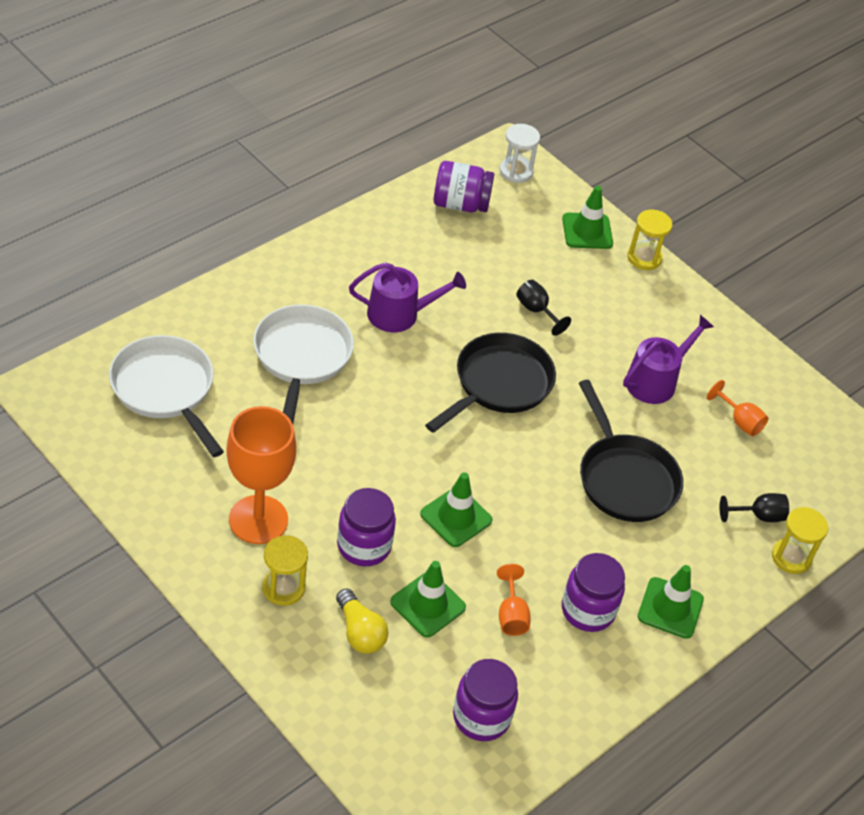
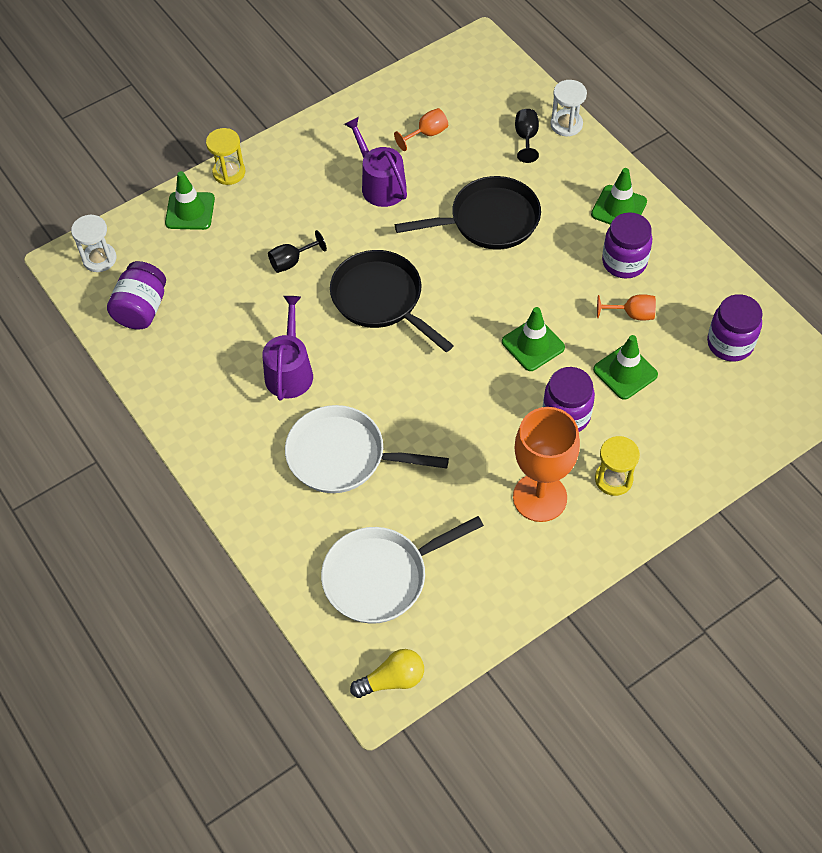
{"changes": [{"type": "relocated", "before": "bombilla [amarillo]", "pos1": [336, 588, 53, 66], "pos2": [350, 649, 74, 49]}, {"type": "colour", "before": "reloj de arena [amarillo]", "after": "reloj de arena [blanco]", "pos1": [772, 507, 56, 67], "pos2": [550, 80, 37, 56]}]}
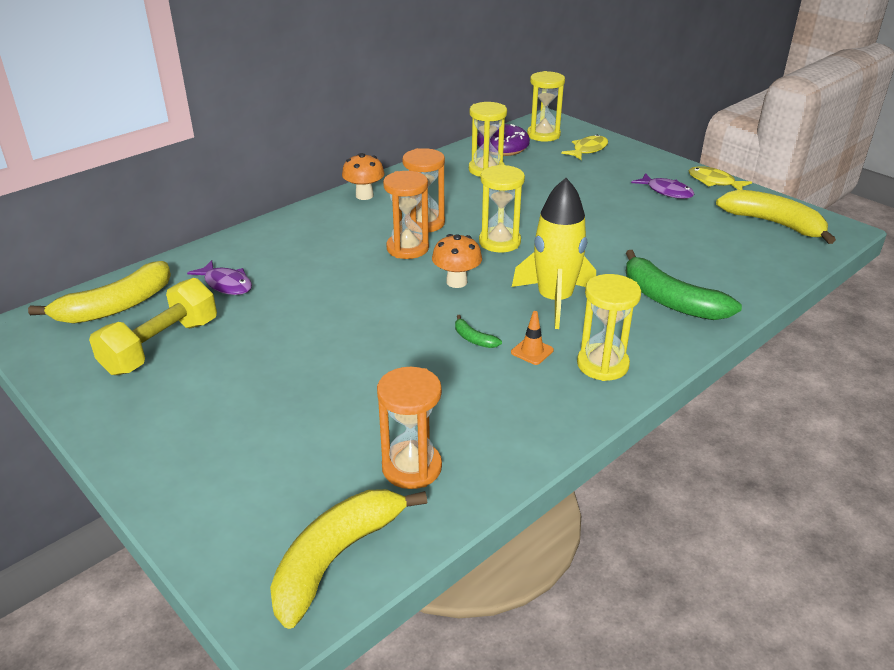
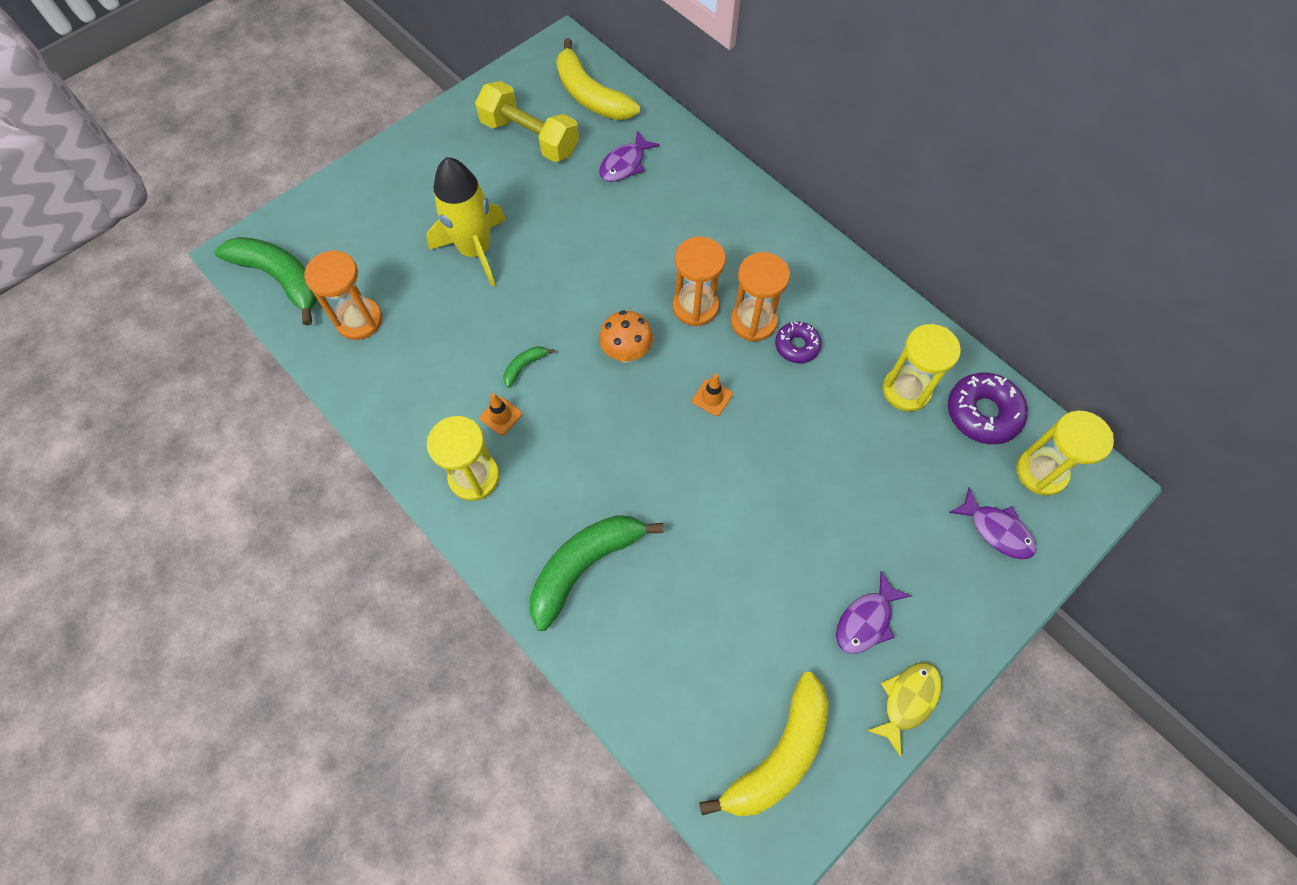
{"changes": [{"type": "colour", "before": "plátano [amarillo]", "after": "plátano [verde]", "pos1": [270, 489, 157, 140], "pos2": [215, 237, 103, 89]}, {"type": "missing", "before": "seta [naranja]", "pos1": [342, 153, 42, 47]}, {"type": "exchanged", "before": "reloj de arena [amarillo]", "after": "cono de tráfico [naranja]", "pos1": [479, 165, 46, 88], "pos2": [692, 374, 41, 42]}, {"type": "relocated", "before": "cohete [amarillo]", "pos1": [512, 178, 84, 151], "pos2": [426, 157, 80, 129]}, {"type": "colour", "before": "pez [amarillo]", "after": "pez [morado]", "pos1": [561, 134, 47, 26], "pos2": [949, 487, 87, 73]}, {"type": "appeared", "after": "rosquilla [morado]", "pos2": [775, 322, 47, 41]}]}
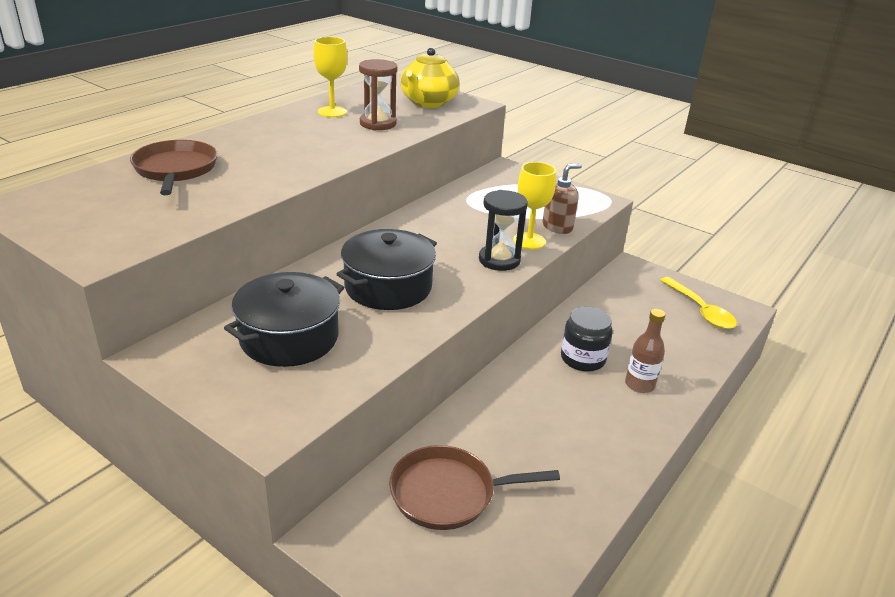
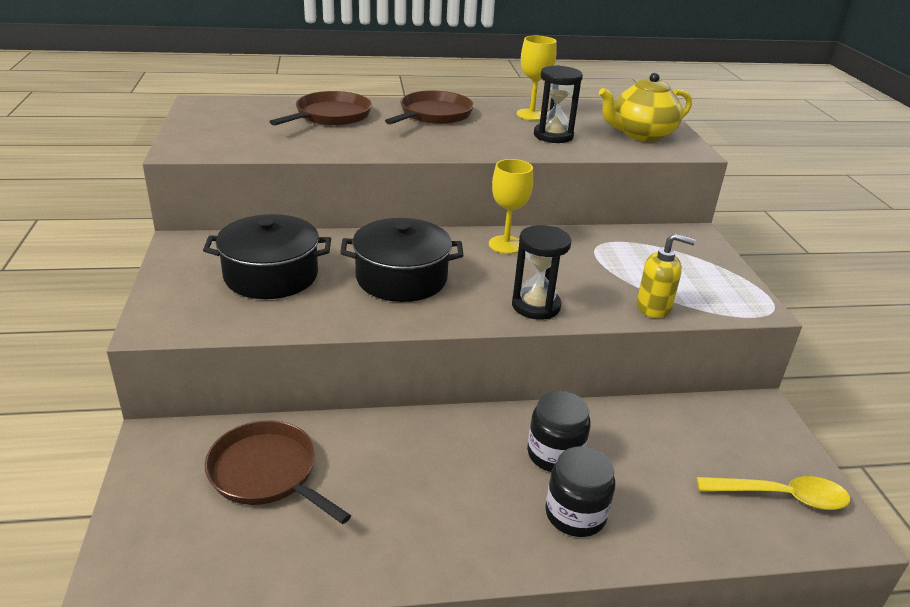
{"changes": [{"type": "colour", "before": "reloj de arena [marrón]", "after": "reloj de arena [negro]", "pos1": [359, 59, 38, 72], "pos2": [534, 65, 49, 78]}, {"type": "relocated", "before": "copa [amarillo]", "pos1": [513, 162, 43, 87], "pos2": [489, 159, 44, 95]}, {"type": "colour", "before": "dispensador de jabón [marrón]", "after": "dispensador de jabón [amarillo]", "pos1": [543, 164, 39, 70], "pos2": [637, 233, 58, 85]}, {"type": "exchanged", "before": "botella [marrón]", "after": "tarro [negro]", "pos1": [625, 309, 41, 84], "pos2": [545, 446, 70, 91]}, {"type": "spun", "before": "cuchara [amarillo]", "pos1": [660, 277, 77, 52], "pos2": [697, 476, 154, 34], "turn": -105}, {"type": "appeared", "after": "sartén [marrón]", "pos2": [385, 90, 89, 34]}]}
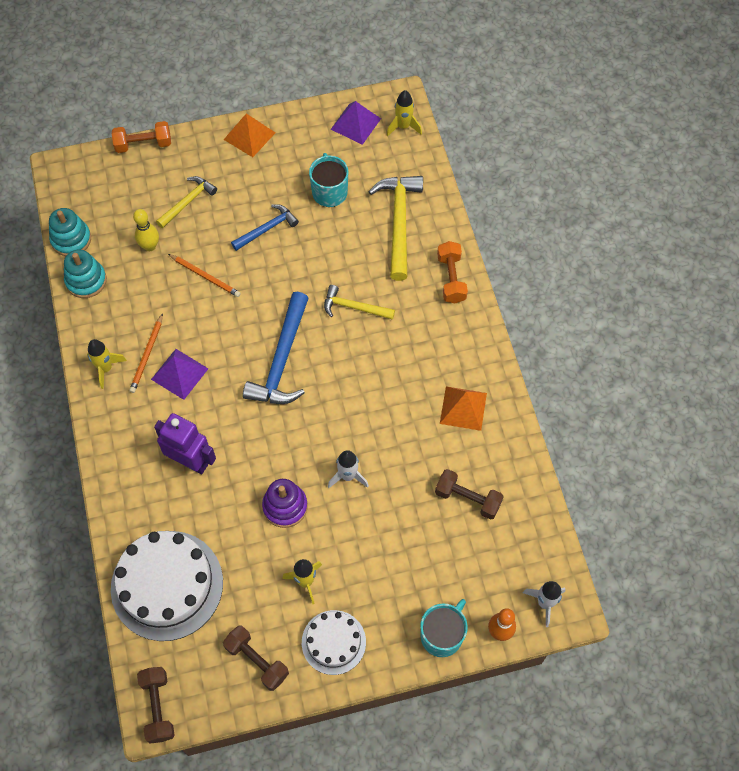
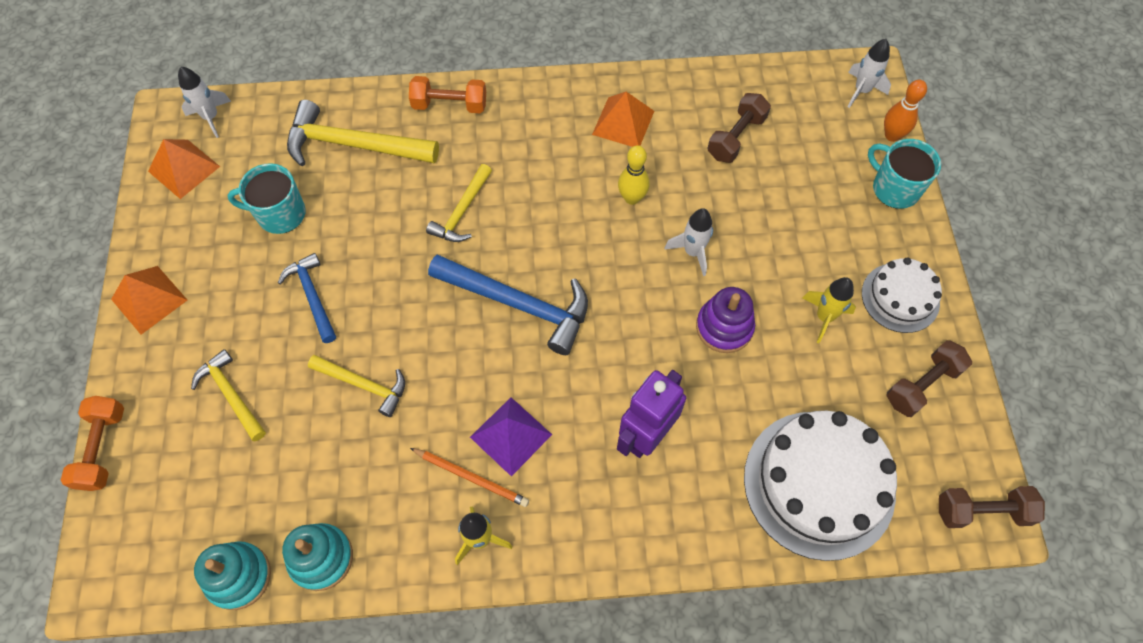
{"changes": [{"type": "relocated", "before": "bolo [amarillo]", "pos1": [133, 209, 26, 42], "pos2": [618, 145, 32, 60]}, {"type": "exchanged", "before": "lápiz [naranja]", "after": "martillo [amarillo]", "pos1": [168, 254, 73, 43], "pos2": [308, 355, 97, 62]}, {"type": "colour", "before": "pirámide [morado]", "after": "pirámide [naranja]", "pos1": [331, 101, 50, 44], "pos2": [148, 139, 72, 60]}, {"type": "colour", "before": "cohete [amarillo]", "after": "cohete [blanco]", "pos1": [387, 90, 35, 46], "pos2": [178, 67, 53, 71]}]}
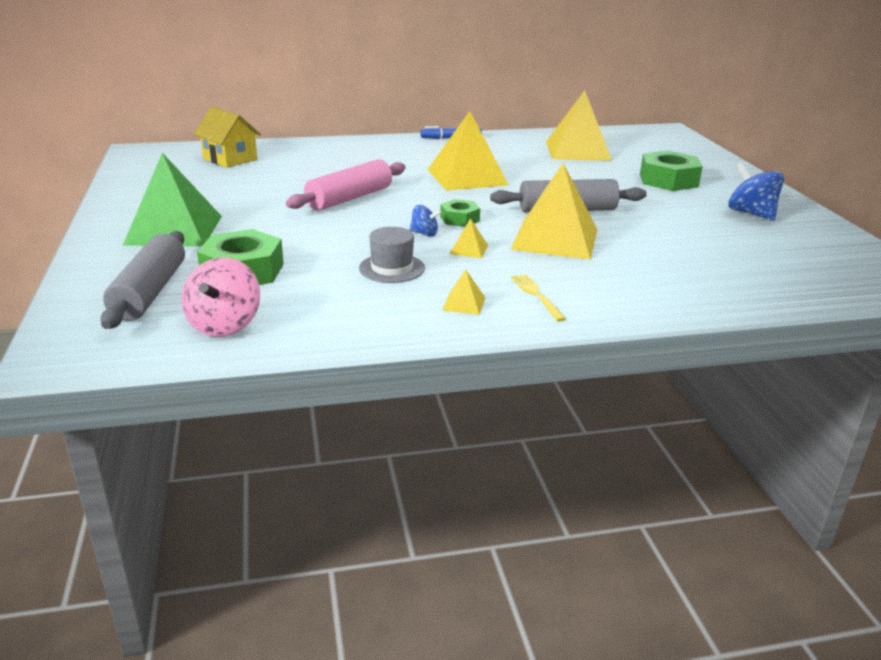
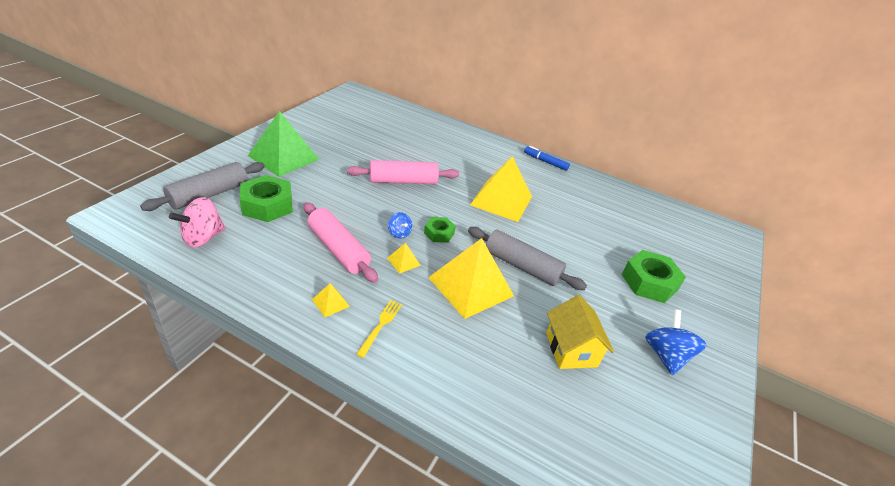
{"changes": [{"type": "relocated", "before": "casa [amarillo]", "pos1": [194, 107, 67, 61], "pos2": [546, 295, 68, 74]}, {"type": "exchanged", "before": "sombrero [gris]", "after": "rodillo [rosa]", "pos1": [359, 227, 66, 56], "pos2": [304, 202, 74, 81]}, {"type": "missing", "before": "pirámide [amarillo]", "pos1": [546, 90, 66, 71]}]}
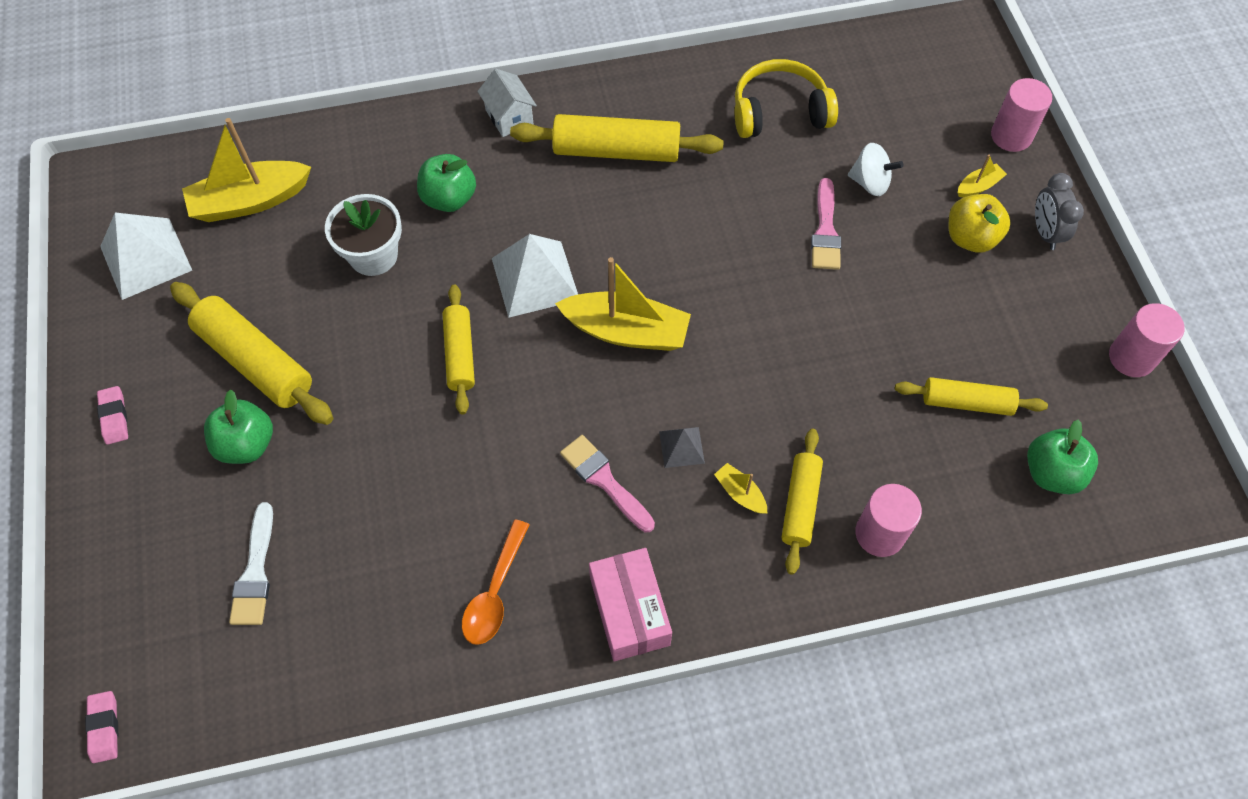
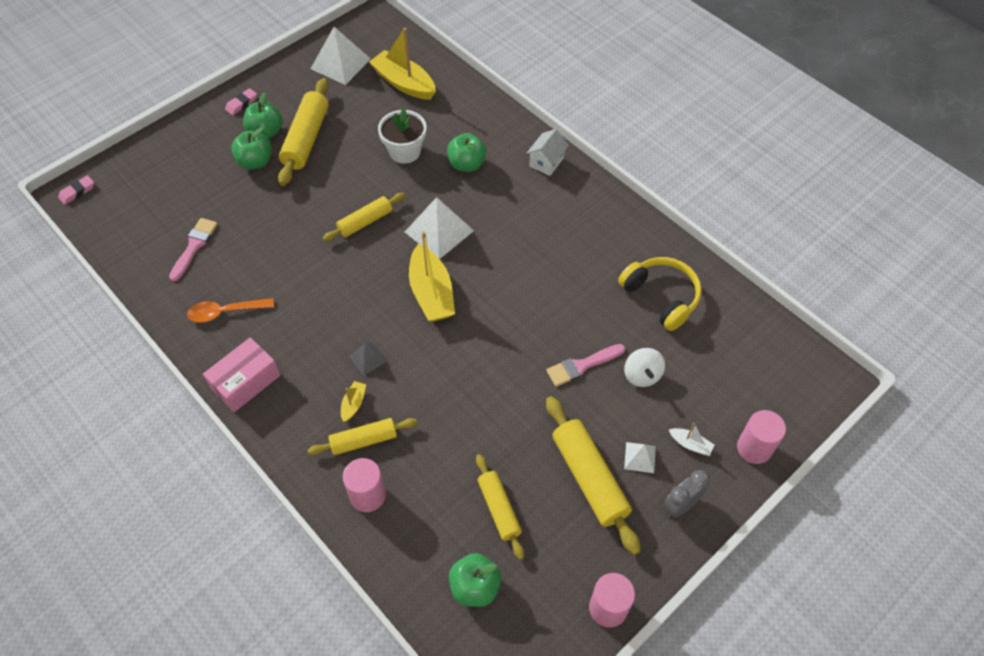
{"changes": [{"type": "missing", "before": "pincel [blanco]", "pos1": [229, 502, 44, 123]}, {"type": "relocated", "before": "rodillo [amarillo]", "pos1": [510, 114, 214, 48], "pos2": [546, 396, 95, 159]}, {"type": "relocated", "before": "pincel [rosa]", "pos1": [560, 435, 95, 97], "pos2": [169, 218, 49, 63]}, {"type": "exchanged", "before": "manzana [amarillo]", "after": "pirámide [blanco]", "pos1": [949, 194, 62, 59], "pos2": [624, 442, 32, 31]}, {"type": "colour", "before": "barco [amarillo]", "after": "barco [blanco]", "pos1": [958, 155, 49, 42], "pos2": [669, 423, 45, 33]}, {"type": "appeared", "after": "manzana [verde]", "pos2": [243, 93, 40, 46]}]}
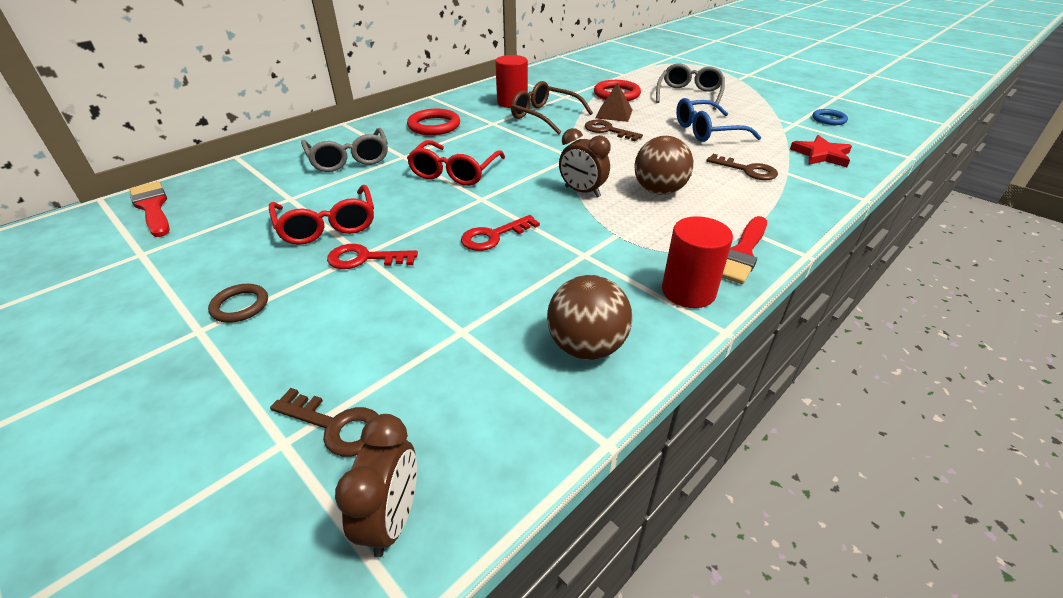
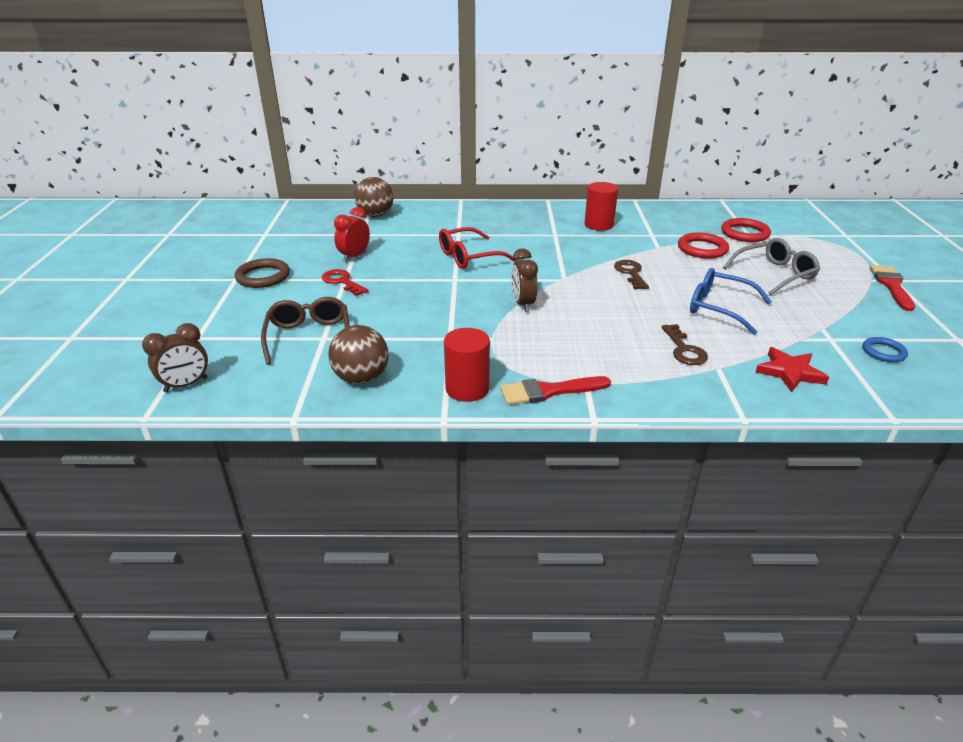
{"changes": [{"type": "relocated", "before": "pincel [rojo]", "pos1": [130, 181, 40, 56], "pos2": [870, 265, 45, 46]}, {"type": "size", "before": "anillo [marrón]", "pos1": [208, 284, 60, 39], "pos2": [235, 258, 55, 30], "scale": 1.58}, {"type": "exchanged", "before": "gafas [rojo]", "after": "despertador [rojo]", "pos1": [269, 185, 105, 60], "pos2": [334, 207, 36, 55]}, {"type": "missing", "before": "llave [marrón]", "pos1": [270, 388, 109, 69]}, {"type": "missing", "before": "gafas [gris]", "pos1": [301, 128, 87, 44]}, {"type": "relocated", "before": "anillo [rojo]", "pos1": [407, 109, 53, 26], "pos2": [721, 218, 50, 24]}, {"type": "missing", "before": "llave [rojo]", "pos1": [461, 215, 79, 36]}, {"type": "relocated", "before": "gafas [marrón]", "pos1": [511, 81, 82, 53], "pos2": [261, 297, 88, 68]}, {"type": "missing", "before": "pirámide [marrón]", "pos1": [596, 83, 37, 39]}, {"type": "relocated", "before": "pelota [marrón]", "pos1": [634, 136, 60, 59], "pos2": [354, 177, 40, 40]}]}
